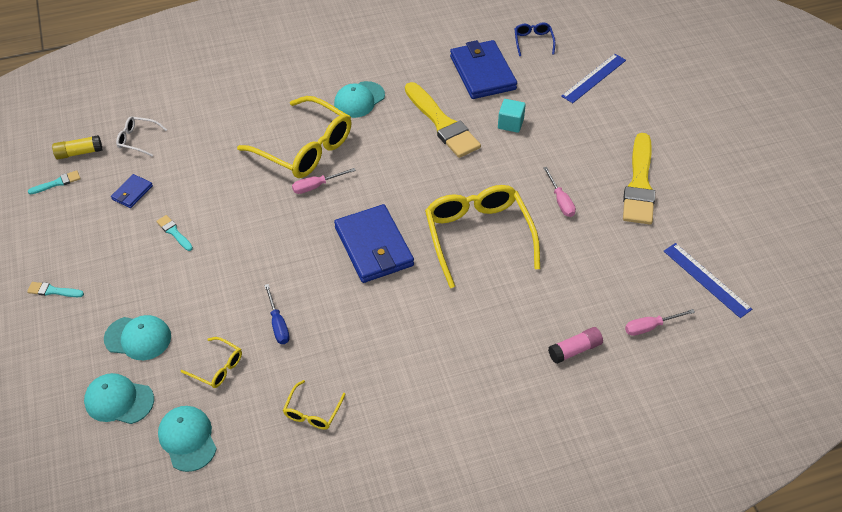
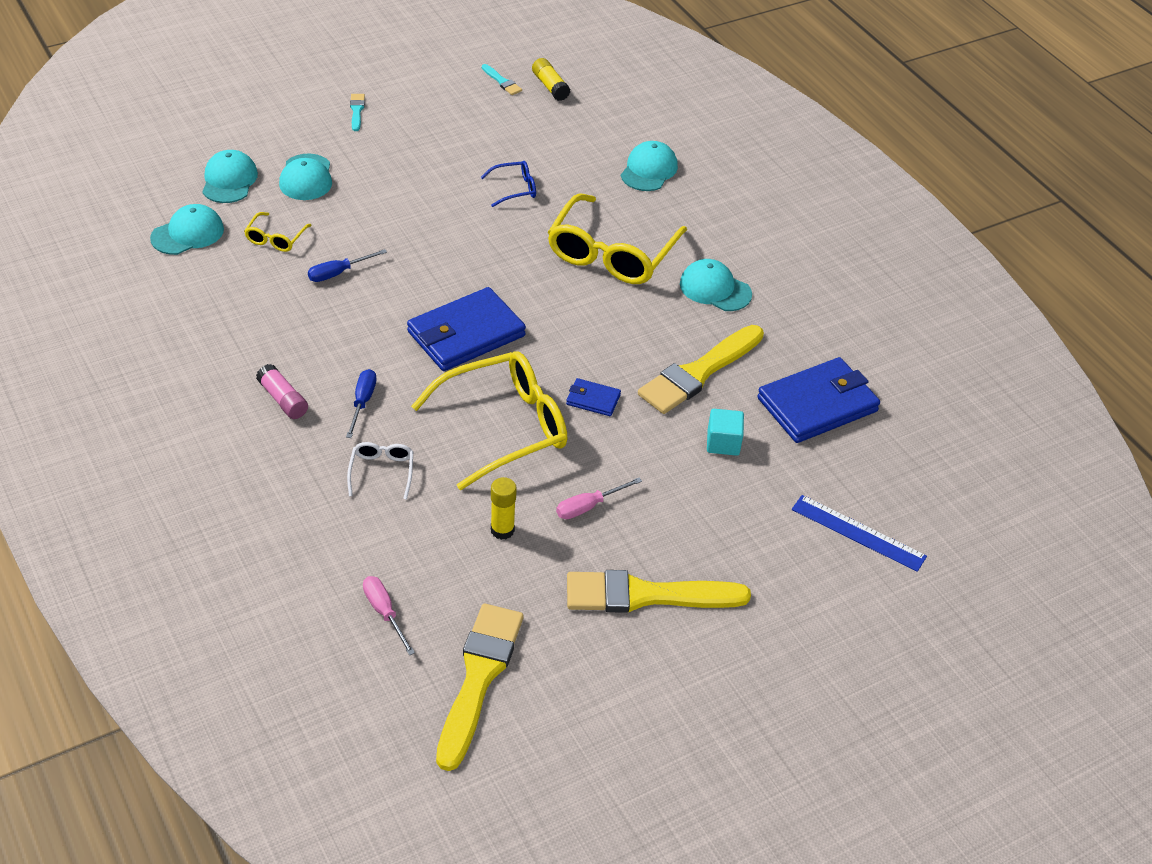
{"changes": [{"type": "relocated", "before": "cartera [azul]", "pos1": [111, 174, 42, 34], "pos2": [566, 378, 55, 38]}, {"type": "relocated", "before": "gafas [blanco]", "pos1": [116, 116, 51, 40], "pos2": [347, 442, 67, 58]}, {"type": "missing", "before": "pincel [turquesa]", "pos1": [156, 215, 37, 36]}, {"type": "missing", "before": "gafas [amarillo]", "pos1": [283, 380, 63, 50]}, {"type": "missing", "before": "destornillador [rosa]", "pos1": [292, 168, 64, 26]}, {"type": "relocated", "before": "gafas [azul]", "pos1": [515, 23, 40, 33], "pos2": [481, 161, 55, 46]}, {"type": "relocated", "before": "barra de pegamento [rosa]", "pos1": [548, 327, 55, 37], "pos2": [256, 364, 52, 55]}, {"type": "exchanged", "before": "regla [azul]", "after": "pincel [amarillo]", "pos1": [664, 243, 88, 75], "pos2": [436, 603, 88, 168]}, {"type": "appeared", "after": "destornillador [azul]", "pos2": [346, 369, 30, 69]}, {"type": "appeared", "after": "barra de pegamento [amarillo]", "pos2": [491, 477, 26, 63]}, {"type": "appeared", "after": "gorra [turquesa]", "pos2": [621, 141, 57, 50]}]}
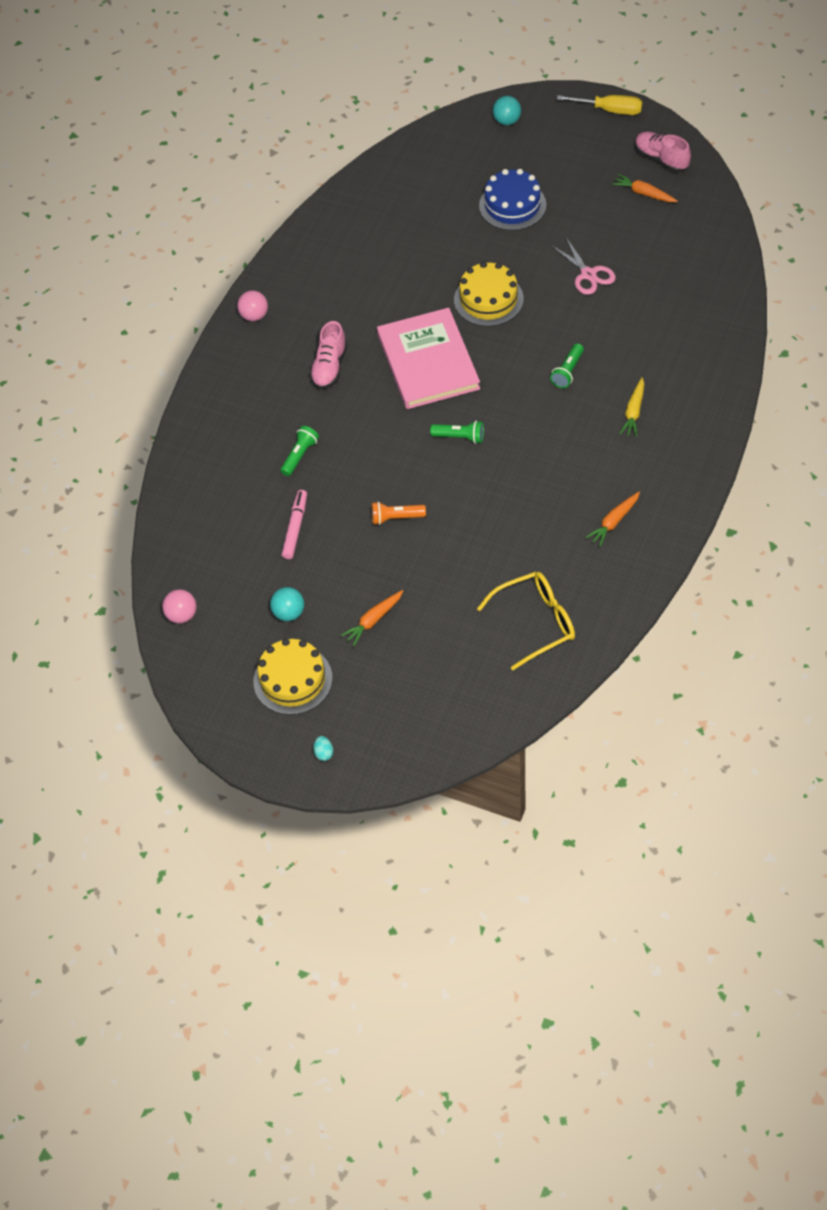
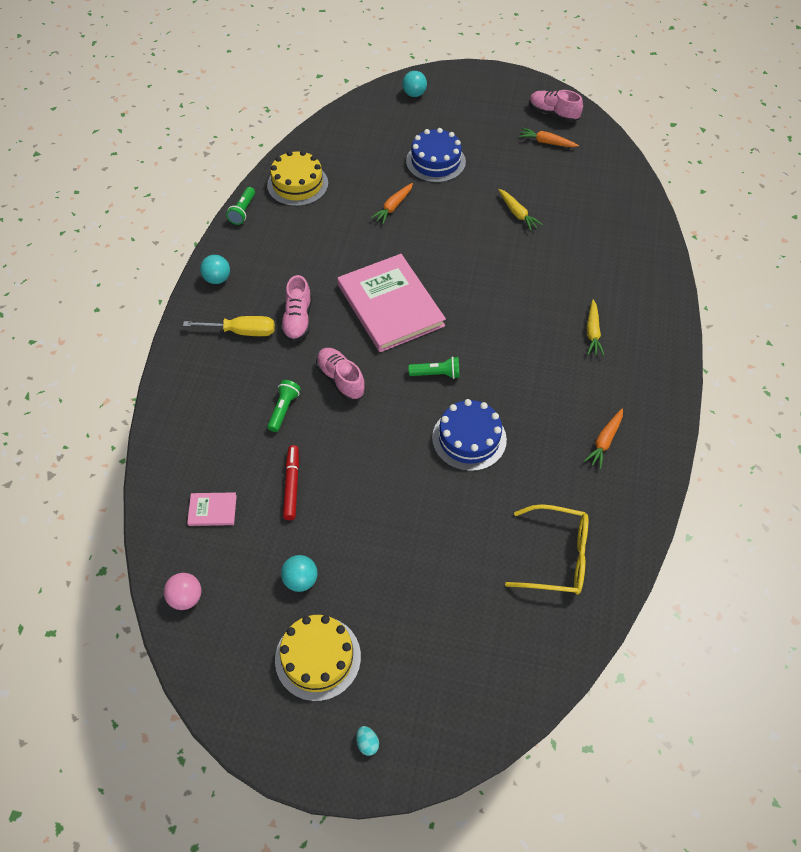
{"changes": [{"type": "colour", "before": "pelota [rosa]", "after": "pelota [turquesa]", "pos1": [237, 290, 31, 31], "pos2": [200, 255, 30, 29]}, {"type": "colour", "before": "rotulador [rosa]", "after": "rotulador [rojo]", "pos1": [282, 490, 25, 69], "pos2": [283, 445, 16, 75]}, {"type": "relocated", "before": "zanahoria [naranja]", "pos1": [341, 590, 62, 56], "pos2": [371, 183, 42, 41]}, {"type": "missing", "before": "lámpara de mano [naranja]", "pos1": [372, 501, 54, 24]}, {"type": "relocated", "before": "tarta [amarillo]", "pos1": [454, 262, 70, 64], "pos2": [267, 150, 61, 56]}, {"type": "spun", "before": "gafas [amarillo]", "pos1": [477, 572, 98, 98], "pos2": [505, 504, 83, 91], "turn": 45}, {"type": "relocated", "before": "lámpara de mano [verde]", "pos1": [550, 343, 34, 45], "pos2": [226, 187, 29, 38]}, {"type": "exchanged", "before": "tijeras [rosa]", "after": "zanahoria [amarillo]", "pos1": [551, 238, 65, 57], "pos2": [498, 189, 45, 42]}, {"type": "relocated", "before": "destornillador [amarillo]", "pos1": [557, 95, 85, 20], "pos2": [183, 316, 92, 20]}, {"type": "appeared", "after": "libro [rosa]", "pos2": [187, 492, 50, 34]}, {"type": "appeared", "after": "zapato [rosa]", "pos2": [316, 348, 49, 53]}, {"type": "appeared", "after": "tarta [azul]", "pos2": [432, 399, 75, 72]}]}
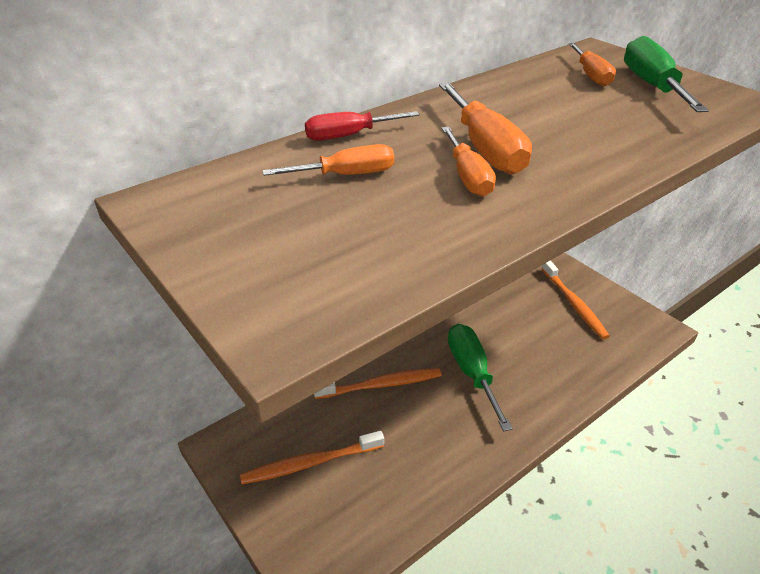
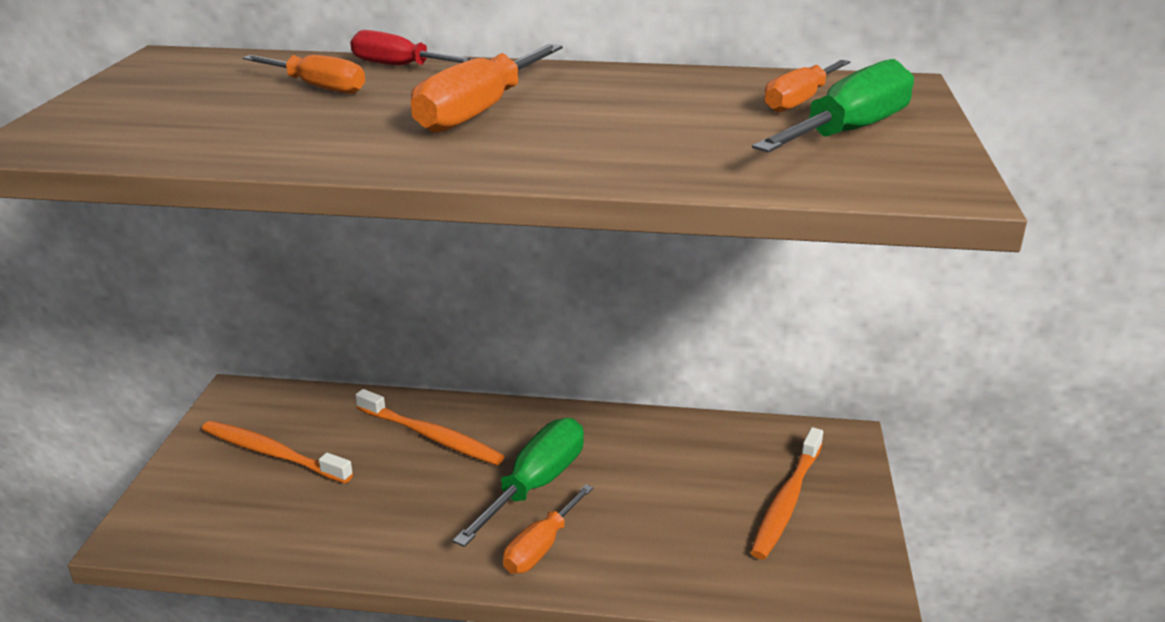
{"changes": [{"type": "relocated", "before": "destornillador [naranja]", "pos1": [442, 127, 54, 70], "pos2": [503, 484, 90, 90]}]}
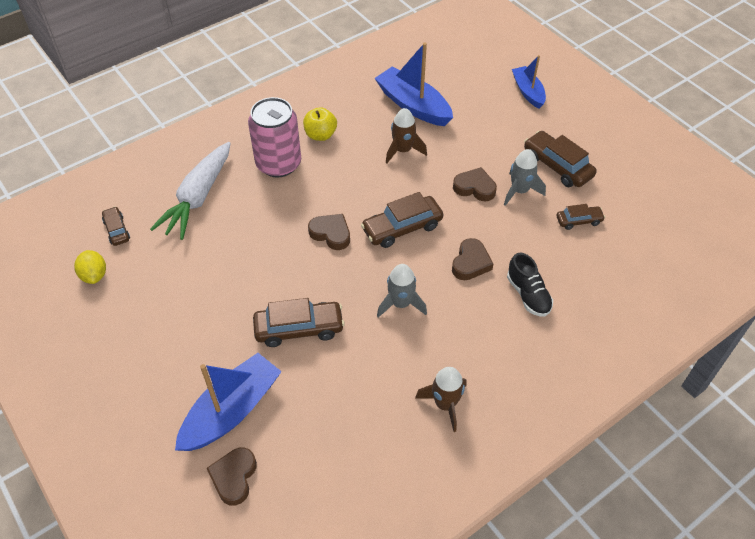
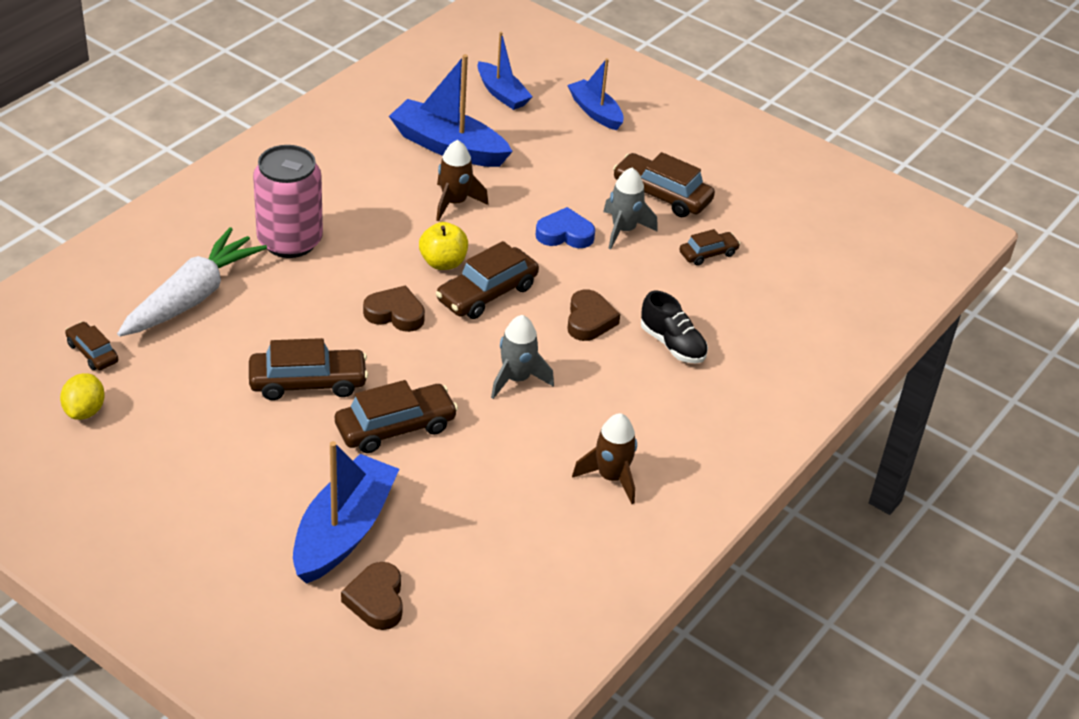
{"changes": [{"type": "spun", "before": "limón [amarillo]", "pos1": [74, 250, 32, 34], "pos2": [60, 373, 45, 47], "turn": 45}, {"type": "spun", "before": "zanahoria [blanco]", "pos1": [150, 142, 81, 98], "pos2": [117, 227, 150, 110], "turn": -150}, {"type": "relocated", "before": "manzana [amarillo]", "pos1": [303, 107, 34, 34], "pos2": [419, 222, 49, 48]}, {"type": "colour", "before": "corazón [marrón]", "after": "corazón [azul]", "pos1": [453, 167, 44, 34], "pos2": [535, 207, 60, 41]}, {"type": "appeared", "after": "coche [marrón]", "pos2": [249, 338, 119, 62]}, {"type": "appeared", "after": "barco [azul]", "pos2": [477, 32, 56, 78]}]}
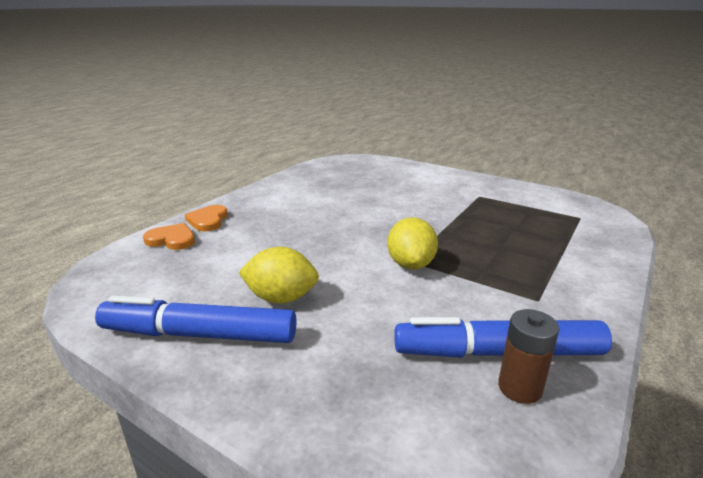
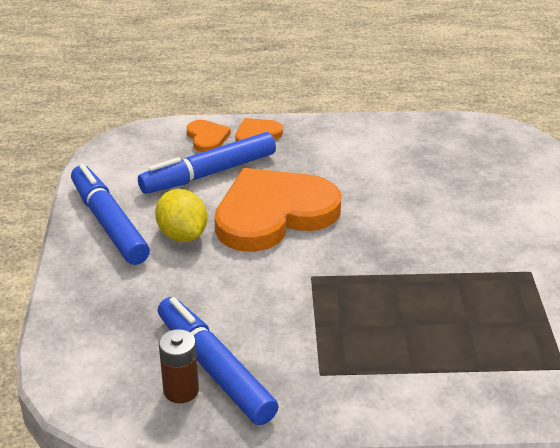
{"changes": [{"type": "missing", "before": "limón [amarillo]", "pos1": [387, 217, 51, 53]}, {"type": "appeared", "after": "rotulador [azul]", "pos2": [138, 132, 138, 62]}, {"type": "appeared", "after": "corazón [naranja]", "pos2": [214, 168, 127, 84]}]}
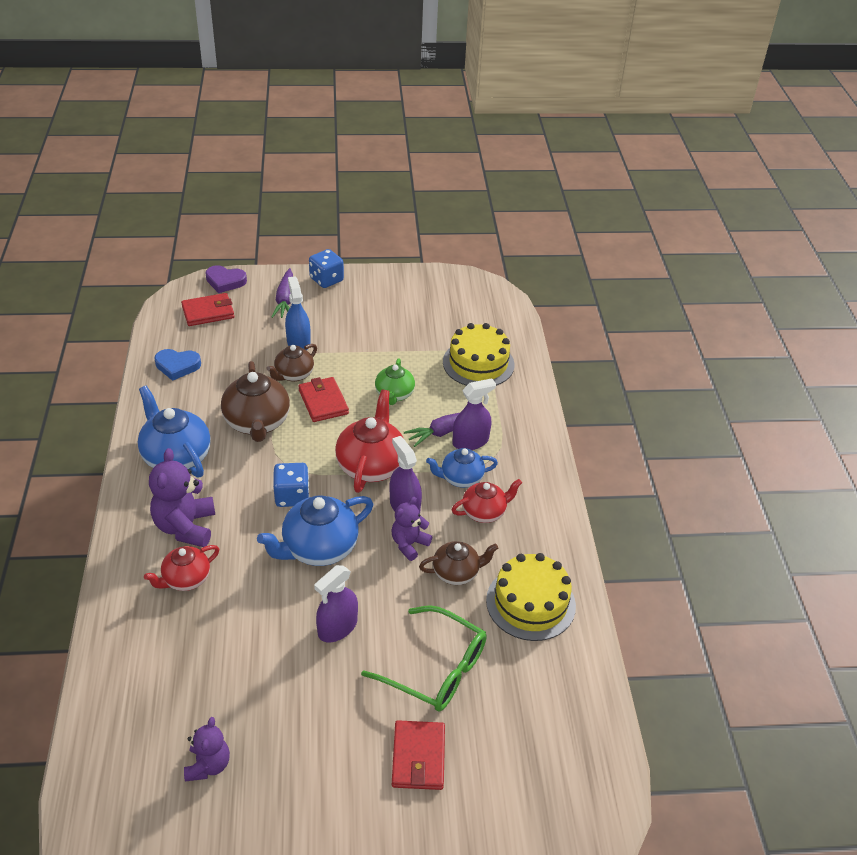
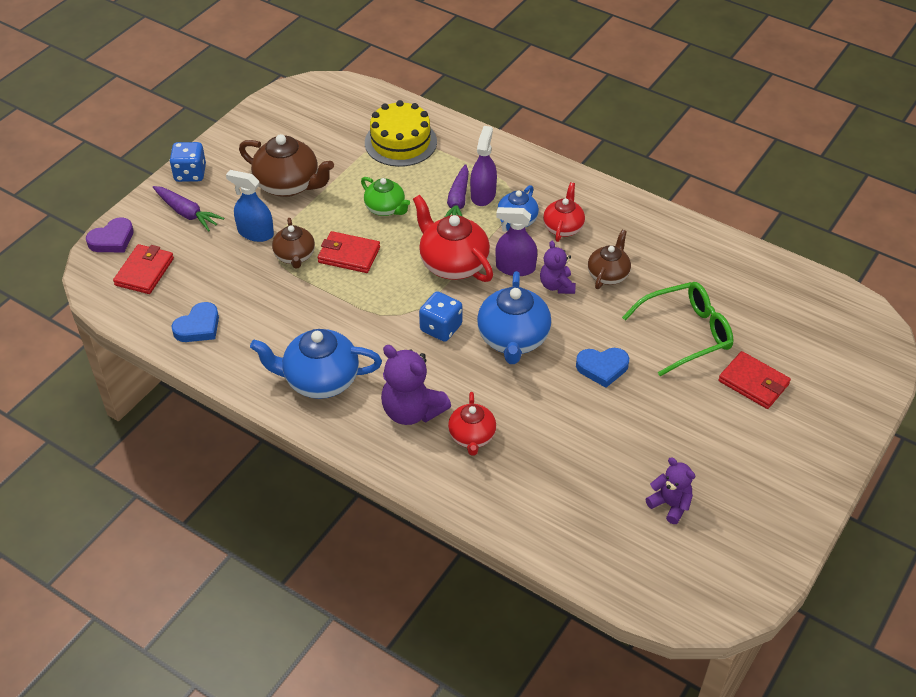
{"changes": [{"type": "relocated", "before": "tetera [marrón]", "pos1": [221, 361, 69, 81], "pos2": [239, 134, 95, 63]}, {"type": "exchanged", "before": "pulverizador [morado]", "after": "corazón [azul]", "pos1": [314, 565, 44, 77], "pos2": [576, 348, 53, 40]}, {"type": "missing", "before": "tarta [amarillo]", "pos1": [486, 553, 90, 88]}]}
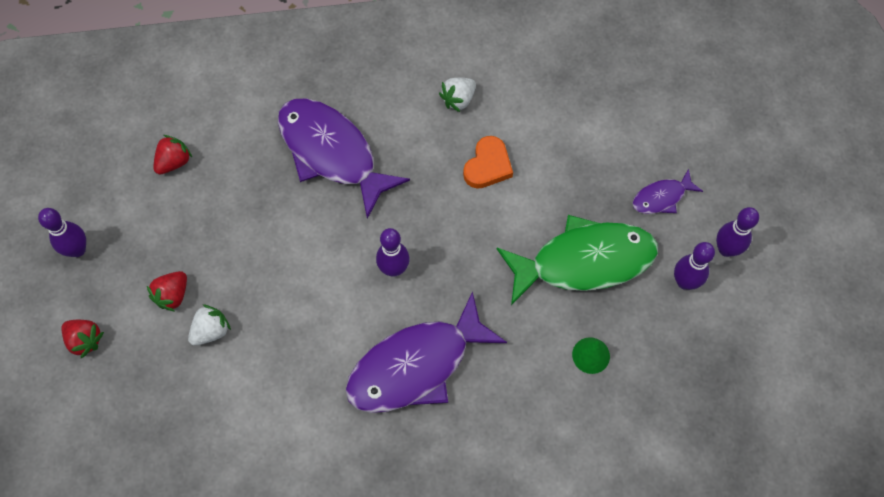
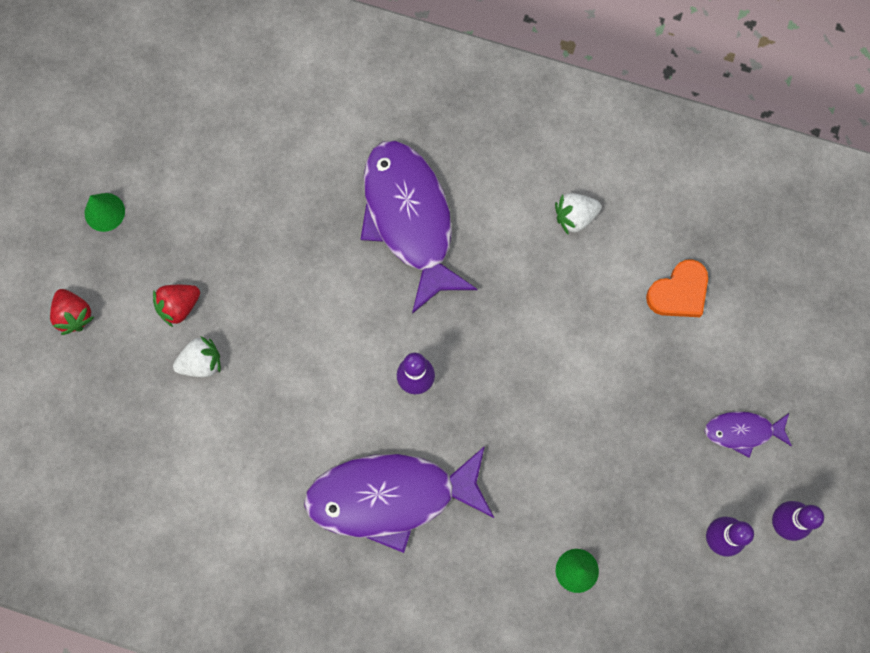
{"changes": [{"type": "exchanged", "before": "bolo [morado]", "after": "cono [verde]", "pos1": [38, 208, 48, 49], "pos2": [85, 193, 40, 39]}, {"type": "missing", "before": "fresa [rojo]", "pos1": [153, 135, 39, 40]}, {"type": "relocated", "before": "corazón [naranja]", "pos1": [463, 136, 50, 53], "pos2": [646, 259, 62, 58]}, {"type": "missing", "before": "pez [verde]", "pos1": [497, 215, 161, 90]}]}
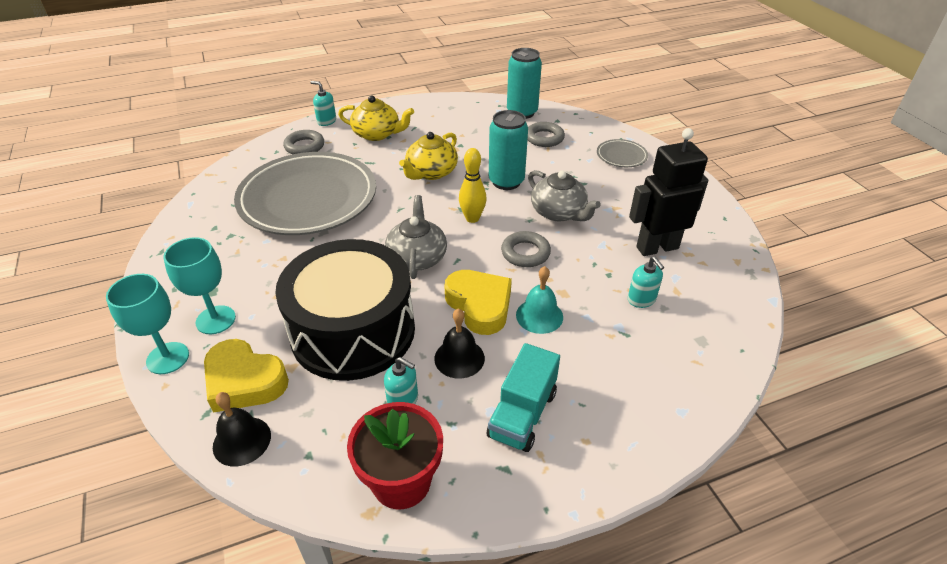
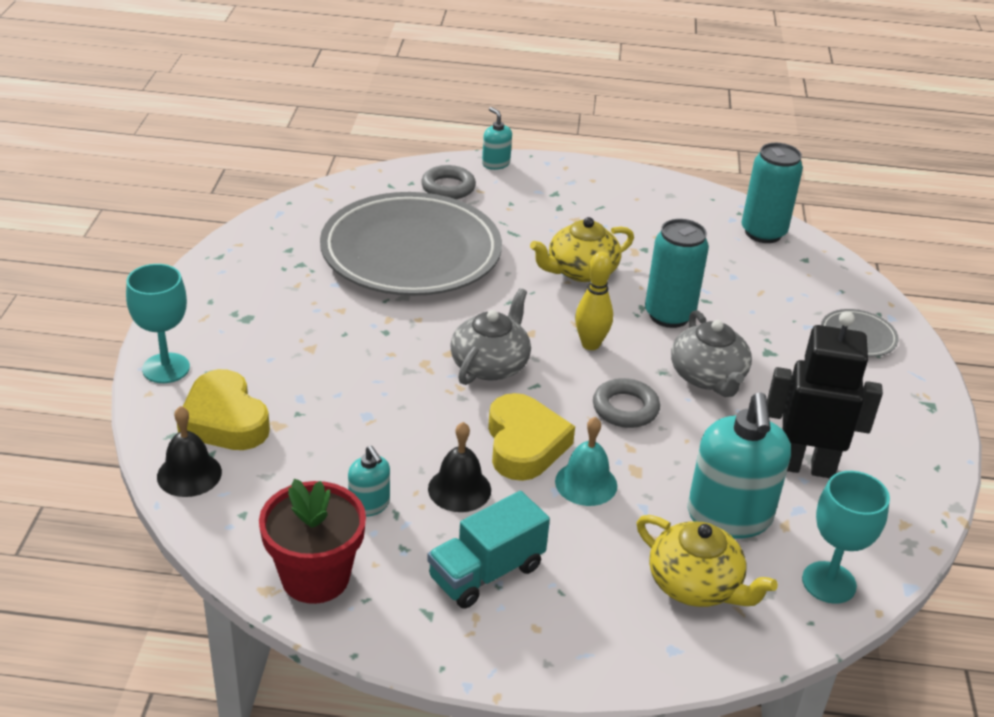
{"changes": [{"type": "relocated", "before": "copa [turquesa]", "pos1": [163, 237, 73, 97], "pos2": [802, 471, 88, 133]}, {"type": "missing", "before": "tambor [negro]", "pos1": [275, 239, 140, 142]}, {"type": "relocated", "before": "tetera [amarillo]", "pos1": [338, 96, 76, 45], "pos2": [637, 515, 141, 92]}, {"type": "missing", "before": "anillo [gris]", "pos1": [528, 122, 37, 25]}, {"type": "size", "before": "dispensador de jabón [turquesa]", "pos1": [628, 257, 36, 51], "pos2": [688, 392, 103, 146], "scale": 2.05}]}
